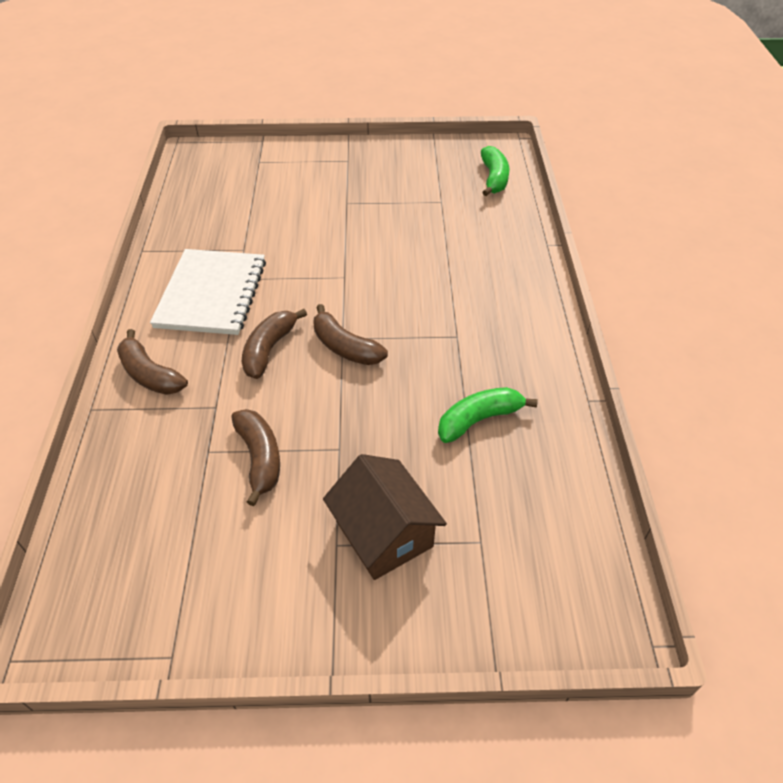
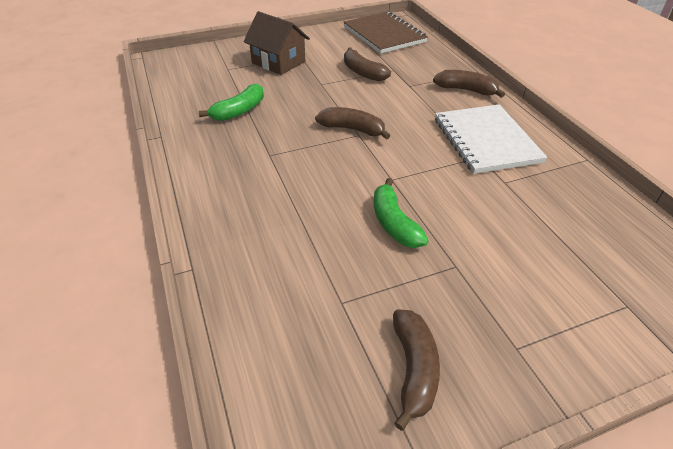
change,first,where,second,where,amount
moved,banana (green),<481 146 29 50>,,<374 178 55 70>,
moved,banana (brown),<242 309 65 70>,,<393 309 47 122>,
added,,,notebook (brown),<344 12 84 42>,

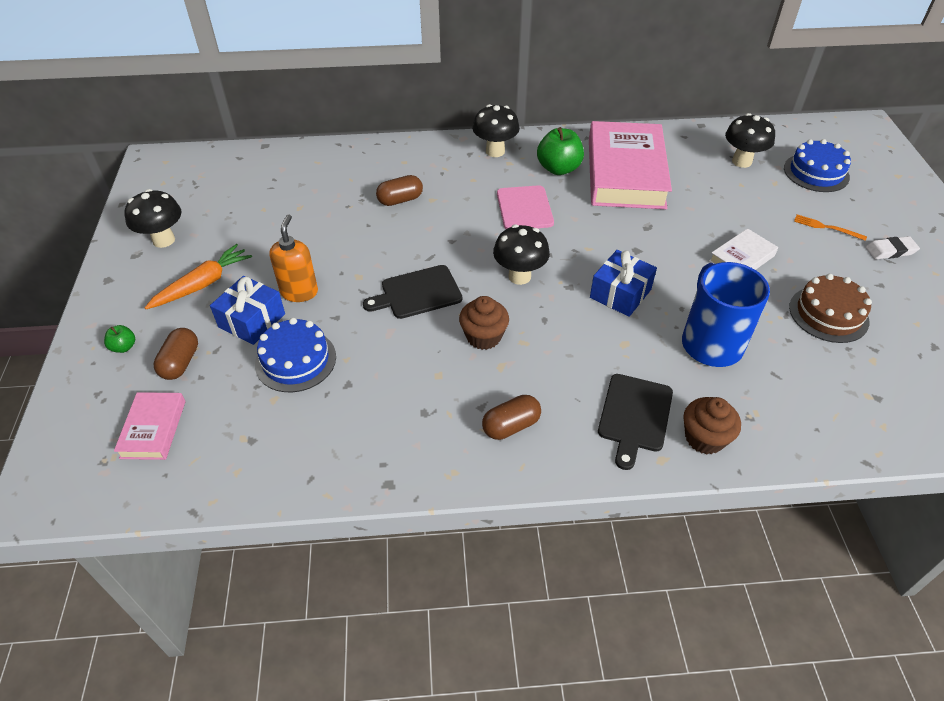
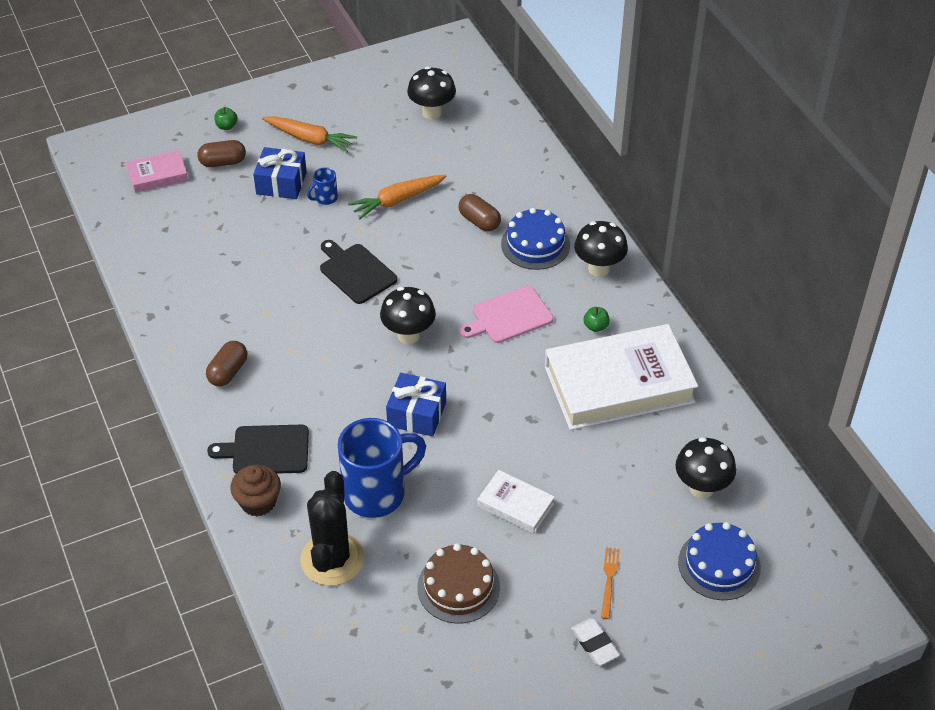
change,first,where,second,where,amount
recoloured,book (pink),<589 121 83 88>,book (white),<545 324 153 106>,
resized,apple (green),<537 127 47 48>,,<584 307 26 25>,x0.49
moved,mushroom (black),<124 189 57 59>,,<407 66 49 54>,
replaced,soap dispenser (orange),<269 214 49 88>,mug (blue),<307 167 31 38>,
removed,cupcake (brown),<459 296 50 54>,,,
moved,cake (blue),<255 318 81 74>,,<501 208 69 62>,
turned,capsule (brown),<482 395 59 45>,,<206 341 41 45>,75 degrees clockwise
added,,,carrot (orange),<348 175 99 44>,
added,,,cactus (black),<300 471 64 115>,

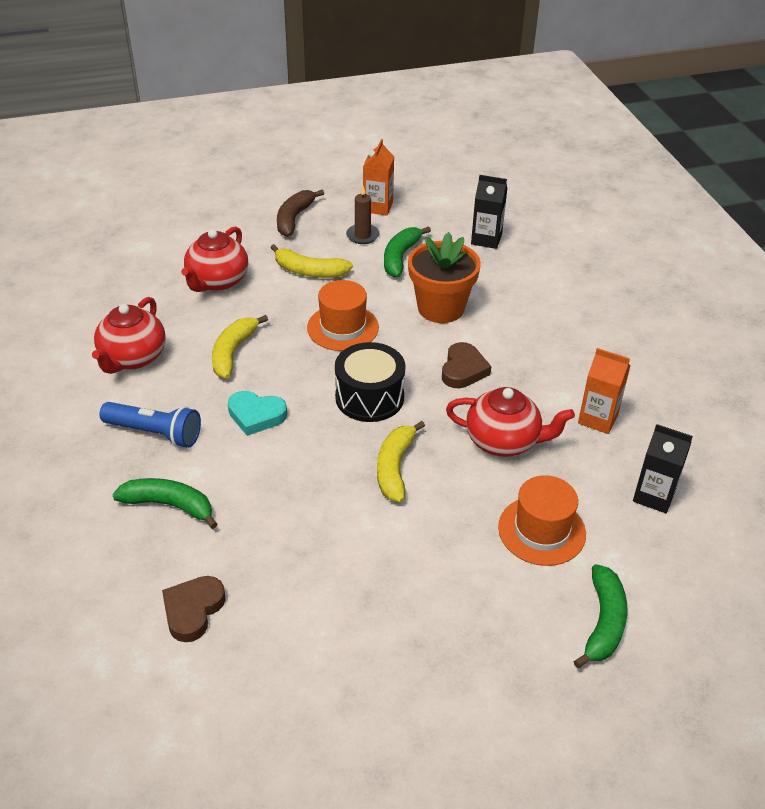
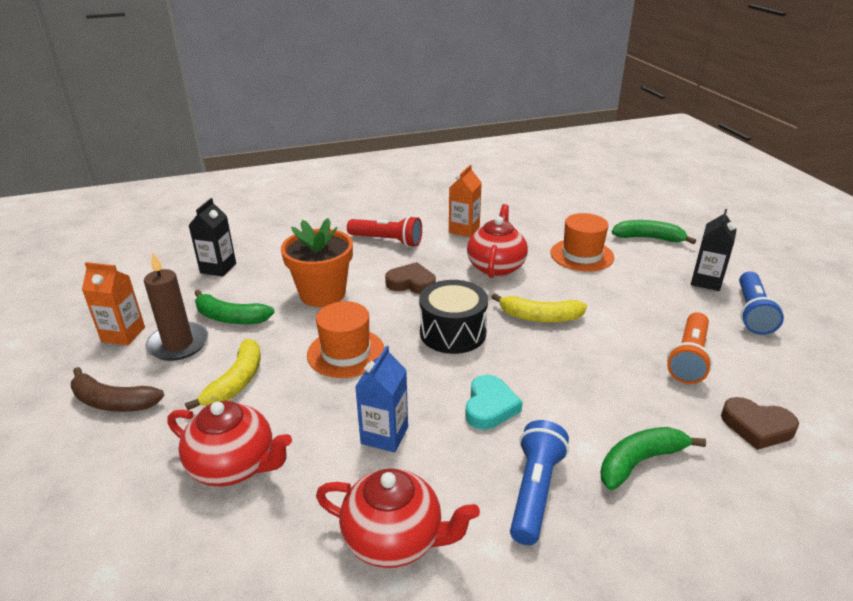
change,first,where,second,where,amount
resized,candle (brown),<346 186 34 58>,,<144 252 64 109>,x1.53
replaced,banana (yellow),<212 315 56 63>,carton (blue),<355 345 53 108>,
moved,carton (black),<633 424 60 89>,,<691 209 46 82>,
turned,banana (green),<112 478 105 51>,,<600 427 106 63>,45 degrees clockwise
added,,,flashlight (red),<347 216 75 31>,
added,,,flashlight (blue),<739 271 45 64>,
added,,,flashlight (orange),<667 312 46 72>,

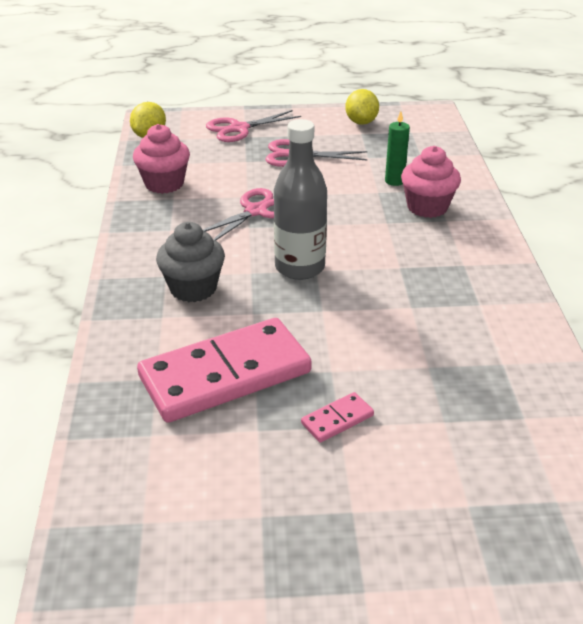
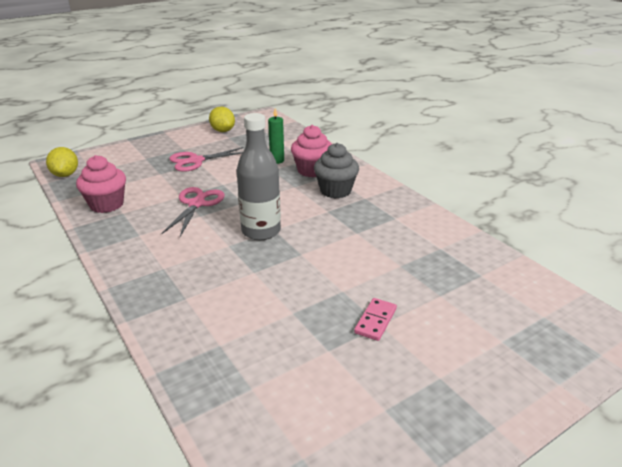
change,first,where,second,where,amount
removed,scissors (pink),<206 110 95 32>,,,
moved,cupcake (grey),<156 222 69 80>,,<314 143 45 55>,
removed,domino (pink),<137 318 175 105>,,,

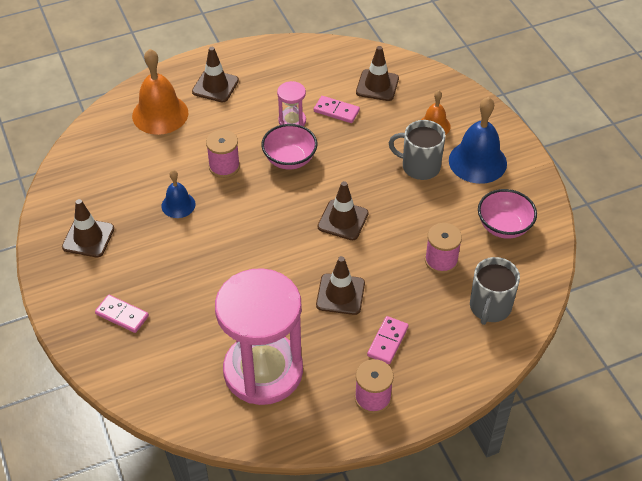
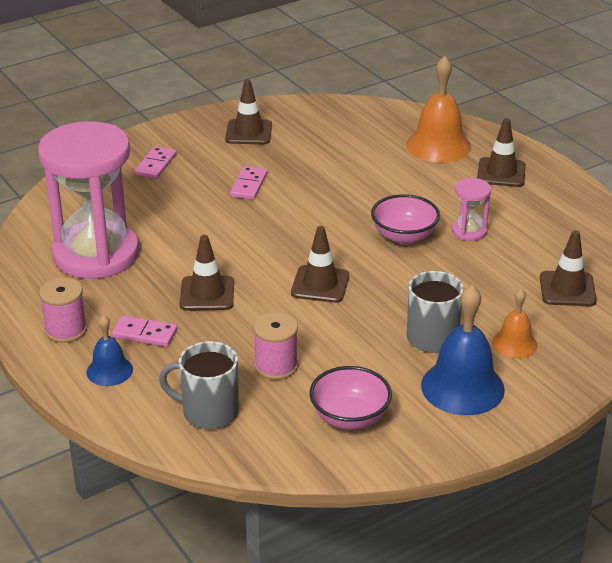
change,first,where,second,where,amount
moved,domino (pink),<314 96 46 27>,,<230 166 38 34>,
removed,spool (pink),<206 130 34 48>,,,
moved,bell (blue),<161 170 35 48>,,<87 315 46 71>,

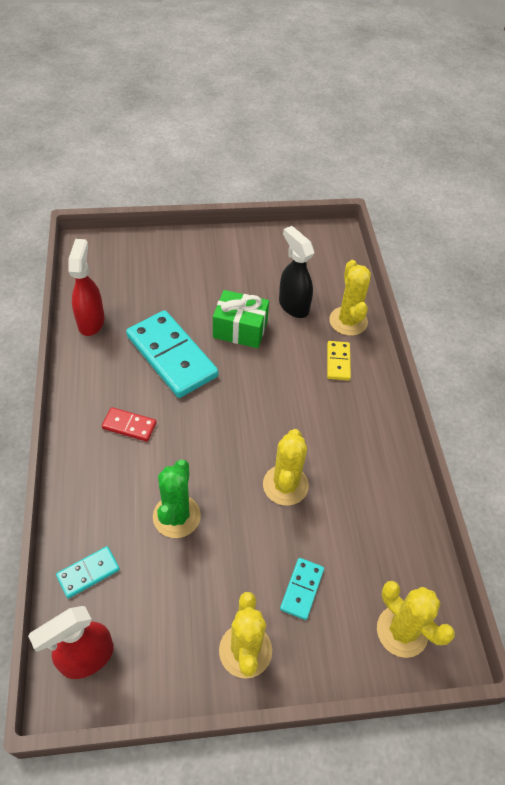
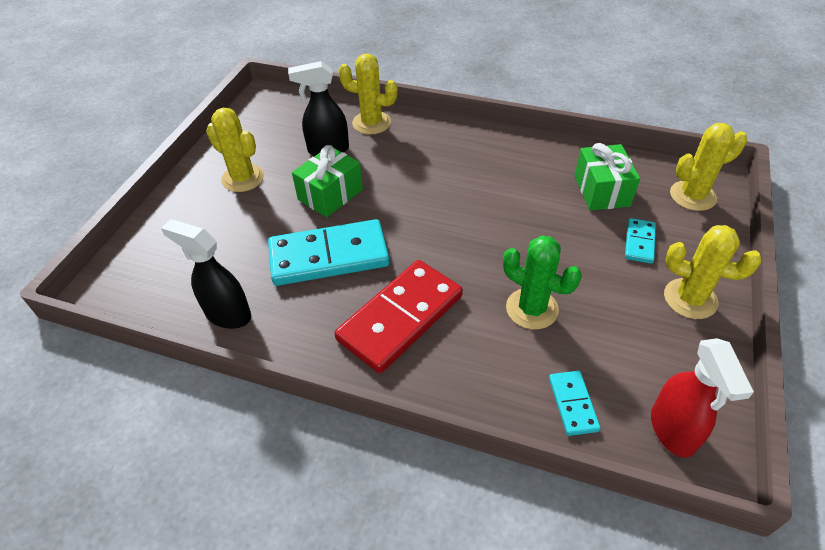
change,first,where,second,where,amount
recoloured,spray bottle (red),<68 239 37 97>,spray bottle (black),<161 219 90 110>,
removed,domino (yellow),<327 341 24 40>,,,
resized,domino (red),<102 407 55 35>,,<334 260 129 113>,x2.12
moved,cactus (yellow),<263 429 46 77>,,<206 108 58 84>,
turned,domino (turquoise),<280 558 44 62>,,<625 218 31 46>,60 degrees clockwise
added,,,gift (green),<574 143 66 68>,

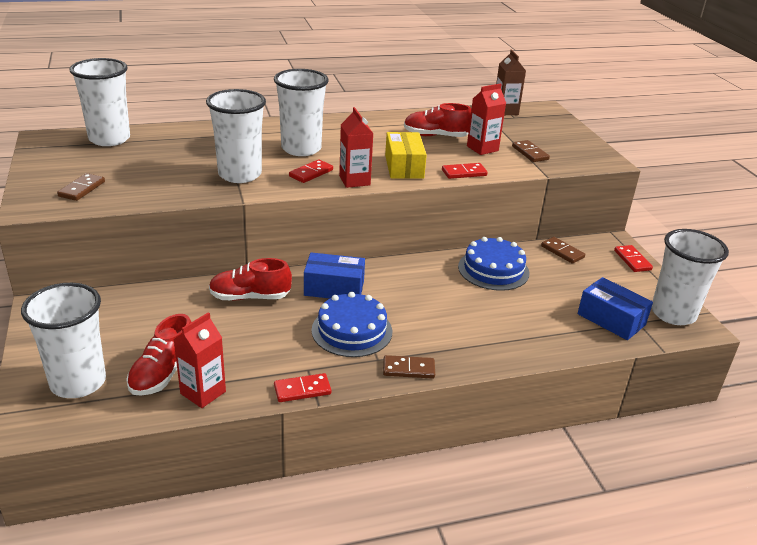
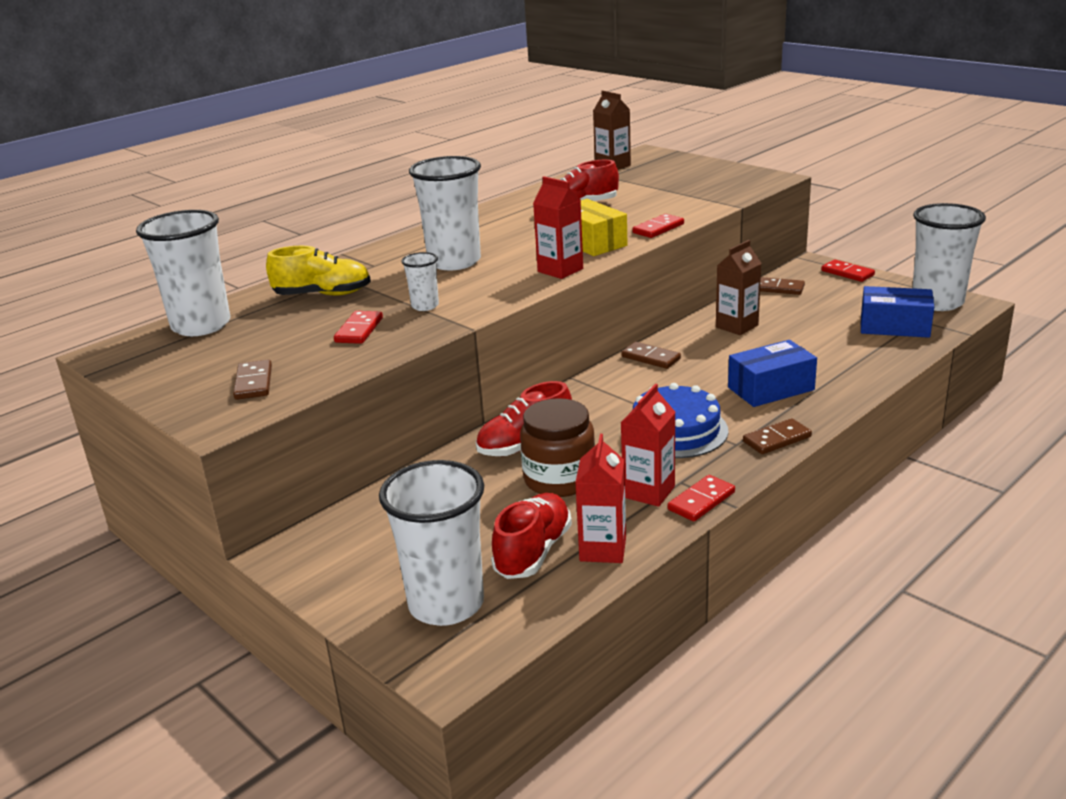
change,first,where,second,where,amount
moved,carton (red),<467 83 39 72>,,<621 384 54 123>,
resized,cup (white),<206 89 60 94>,,<401 252 38 59>,x0.47
moved,domino (brown),<512 140 38 22>,,<621 342 60 27>,
moved,domino (red),<289 159 44 24>,,<334 311 49 33>,
replaced,cake (blue),<458 237 72 54>,carton (brown),<716 240 46 95>,
moved,box (blue),<304 252 61 46>,,<728 340 89 67>,
turned,shoe (red),<126 314 65 82>,,<491 493 81 86>,150 degrees counterclockwise
added,,,shoe (yellow),<266 246 105 49>,
added,,,jar (brown),<520 398 75 99>,

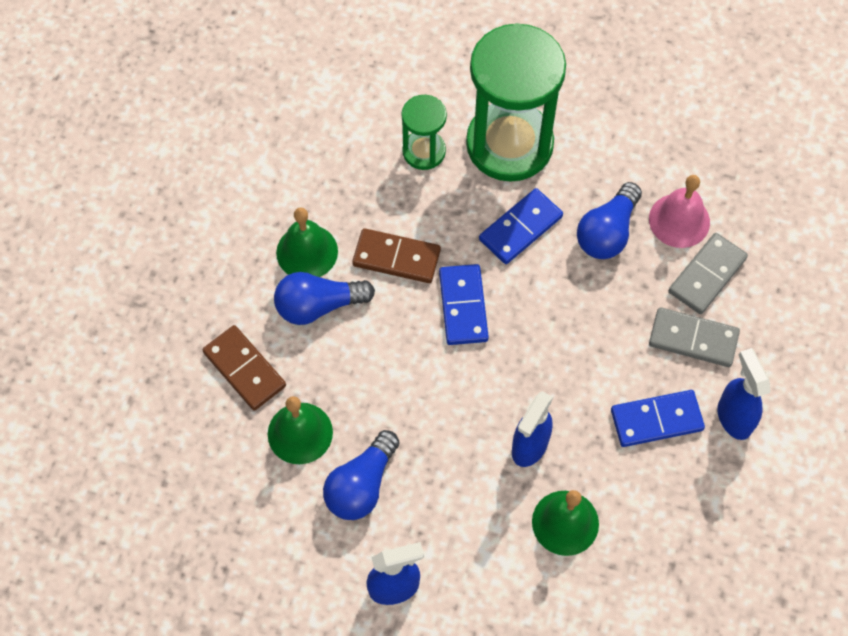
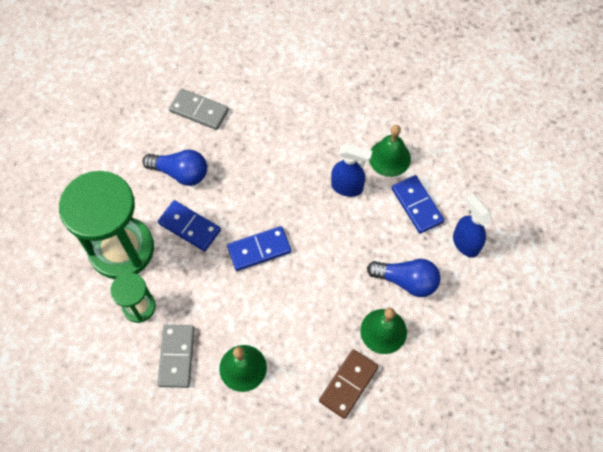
change,first,where,second,where,amount
removed,bell (pink),<649 175 61 73>,,,
removed,domino (brown),<352 228 89 55>,,,
removed,light bulb (blue),<274 272 101 53>,,,
moved,domino (grey),<649 307 91 60>,,<157 325 37 63>,
removed,spray bottle (blue),<718 348 53 92>,,,
moved,domino (blue),<611 390 94 57>,,<392 175 52 59>,

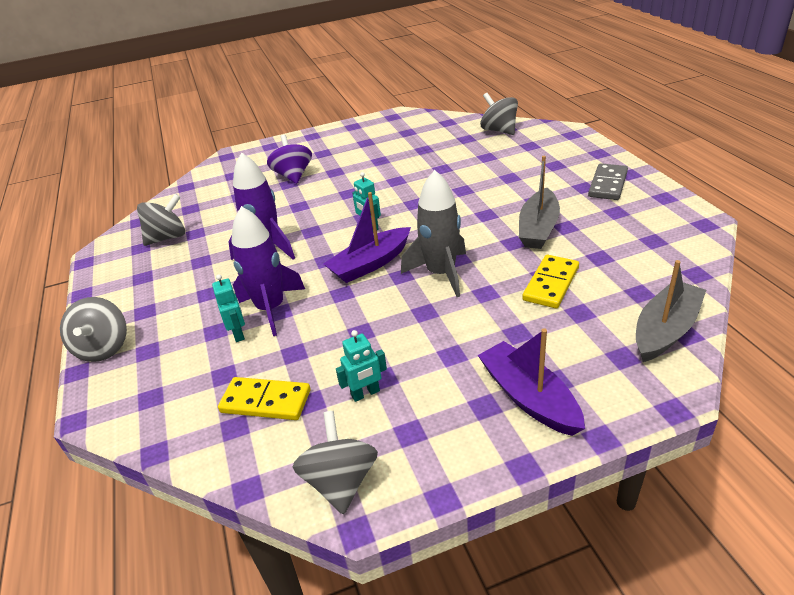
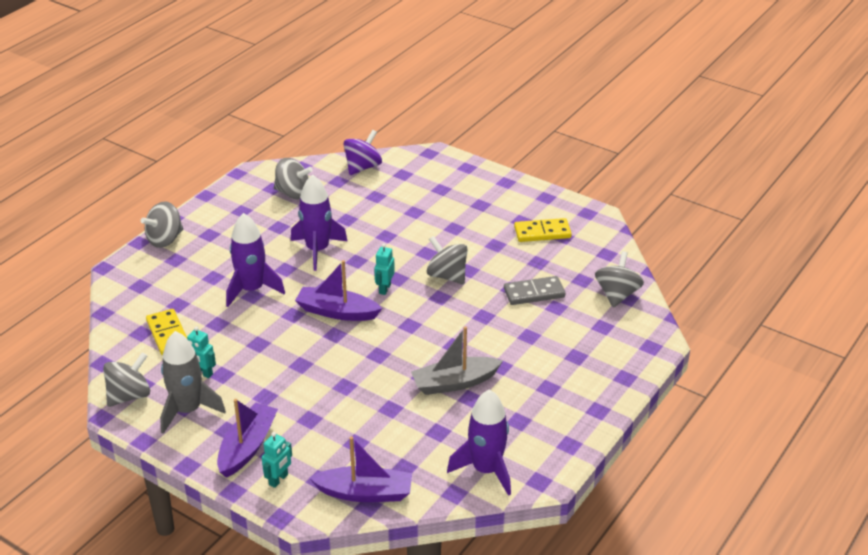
change,first,where,second,where,amount
moved,spinning top (purple),<267 135 45 49>,,<343 130 39 45>,
moved,domino (grey),<588 163 40 37>,,<504 276 61 29>,
moved,rocket (grey),<401 170 65 127>,,<160 331 66 103>,
moved,domino (yellow),<522 255 57 53>,,<514 218 58 24>,
recoloured,boat (grey),<636 260 70 102>,boat (purple),<309 437 103 65>,
moved,robot (turquoise),<212 274 33 68>,,<262 432 30 56>,
added,,,spinning top (grey),<427 236 41 48>,
added,,,rocket (purple),<447 390 64 106>,

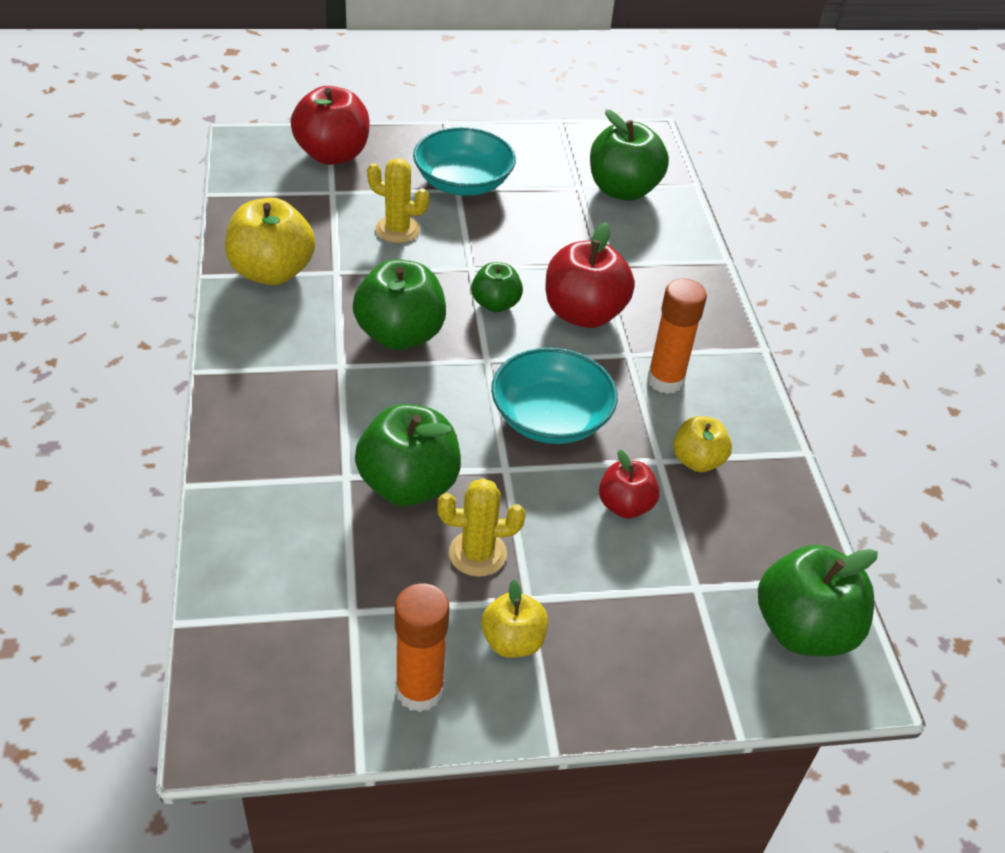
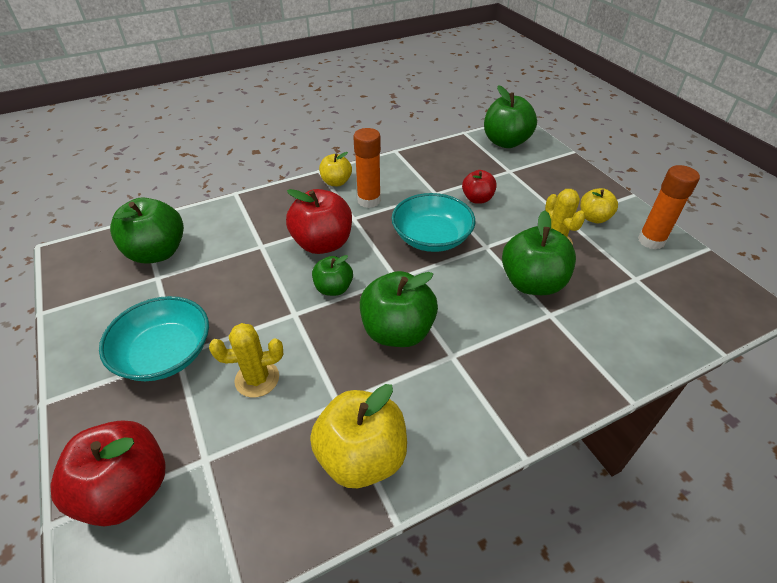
change,first,where,second,where,amount
turned,cactus (yellow),<367 159 62 84>,,<209 323 74 75>,75 degrees clockwise
moved,apple (yellow),<673 416 59 56>,,<319 152 33 34>,

